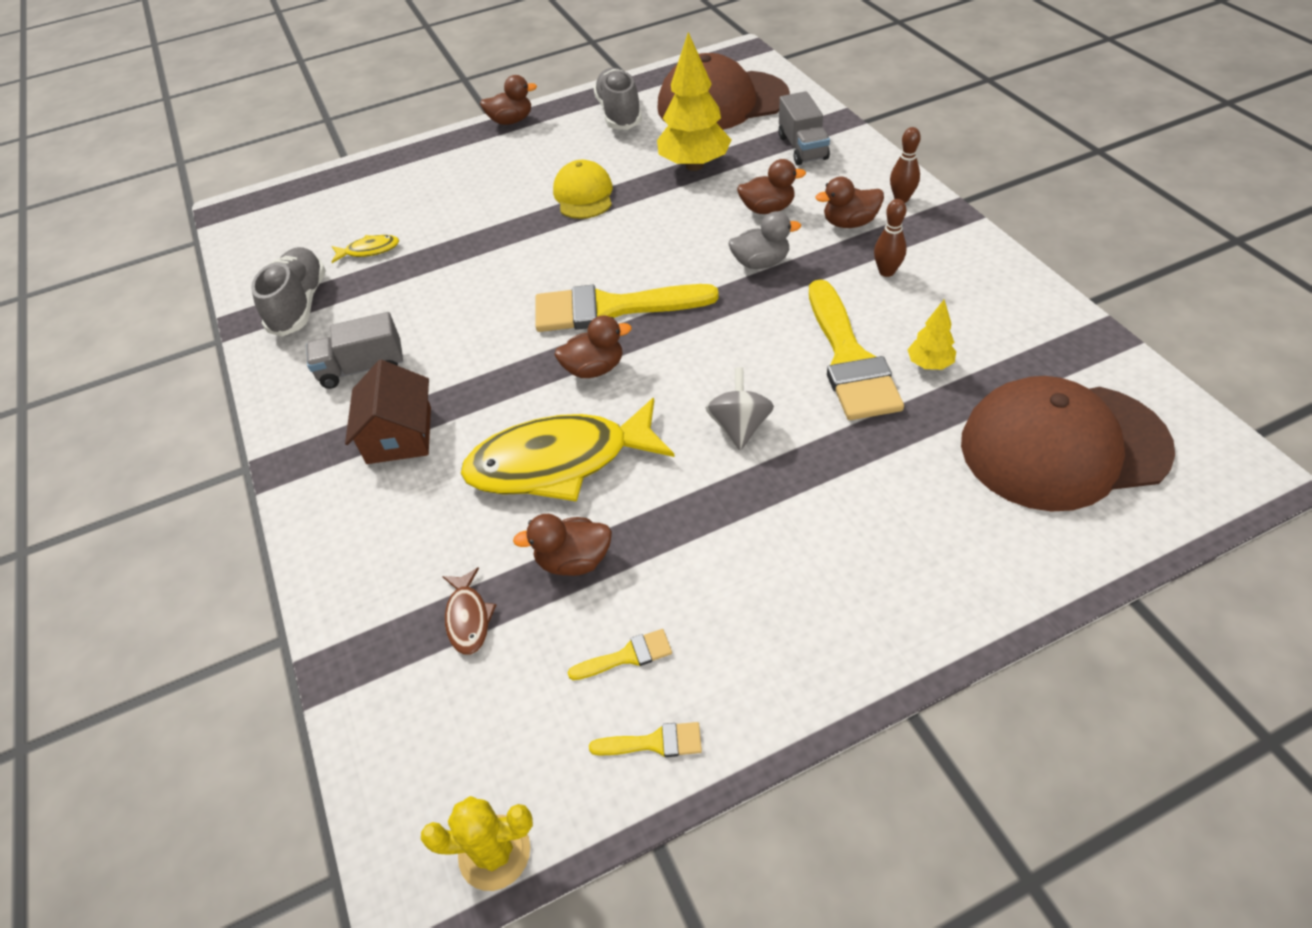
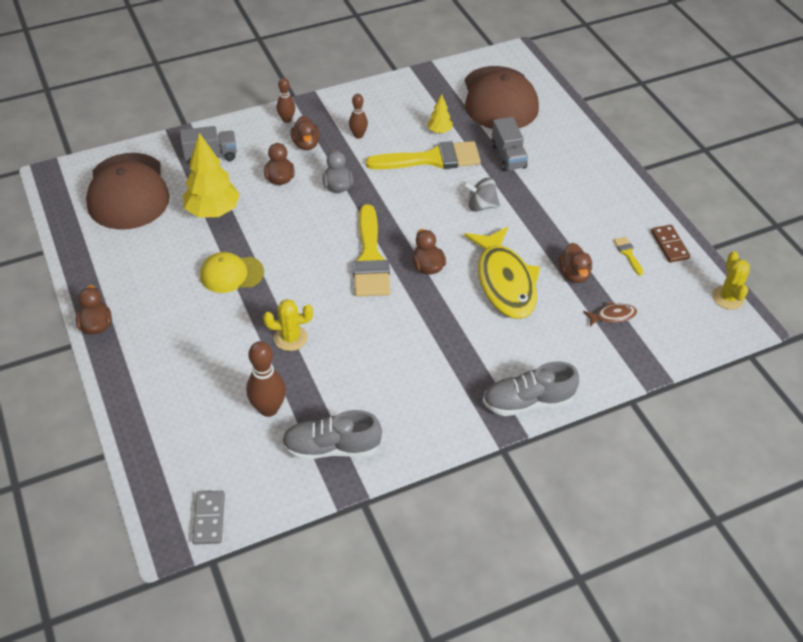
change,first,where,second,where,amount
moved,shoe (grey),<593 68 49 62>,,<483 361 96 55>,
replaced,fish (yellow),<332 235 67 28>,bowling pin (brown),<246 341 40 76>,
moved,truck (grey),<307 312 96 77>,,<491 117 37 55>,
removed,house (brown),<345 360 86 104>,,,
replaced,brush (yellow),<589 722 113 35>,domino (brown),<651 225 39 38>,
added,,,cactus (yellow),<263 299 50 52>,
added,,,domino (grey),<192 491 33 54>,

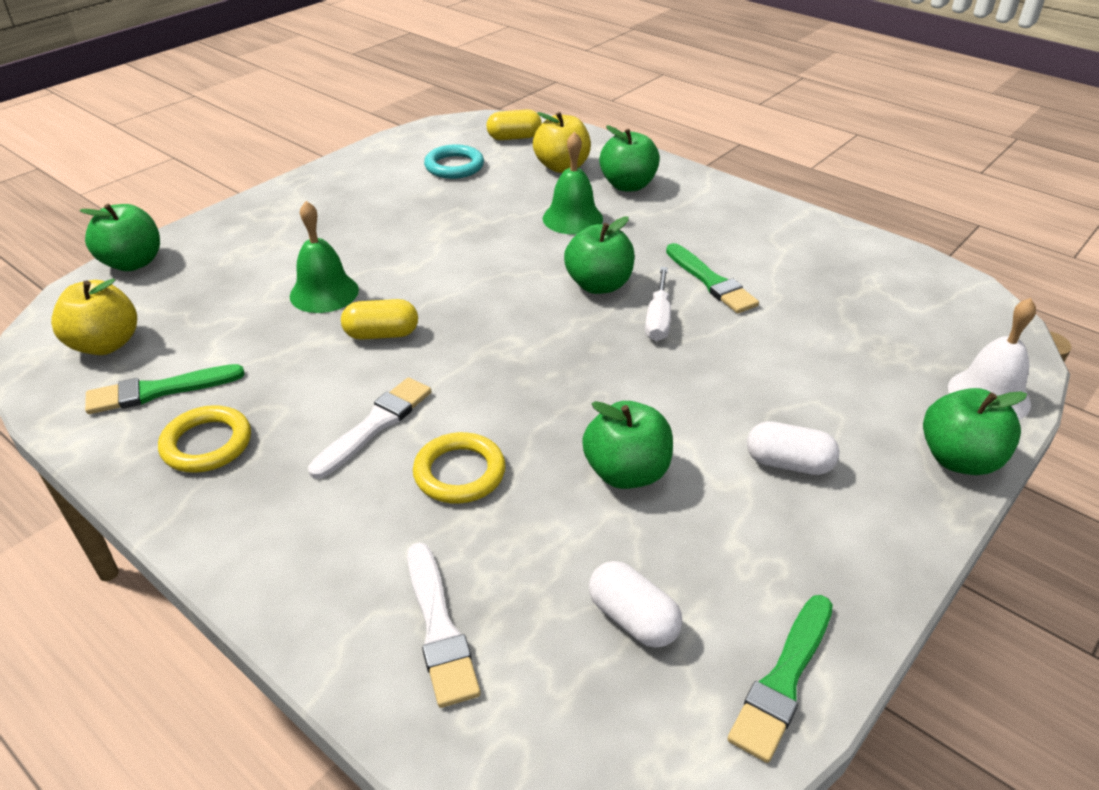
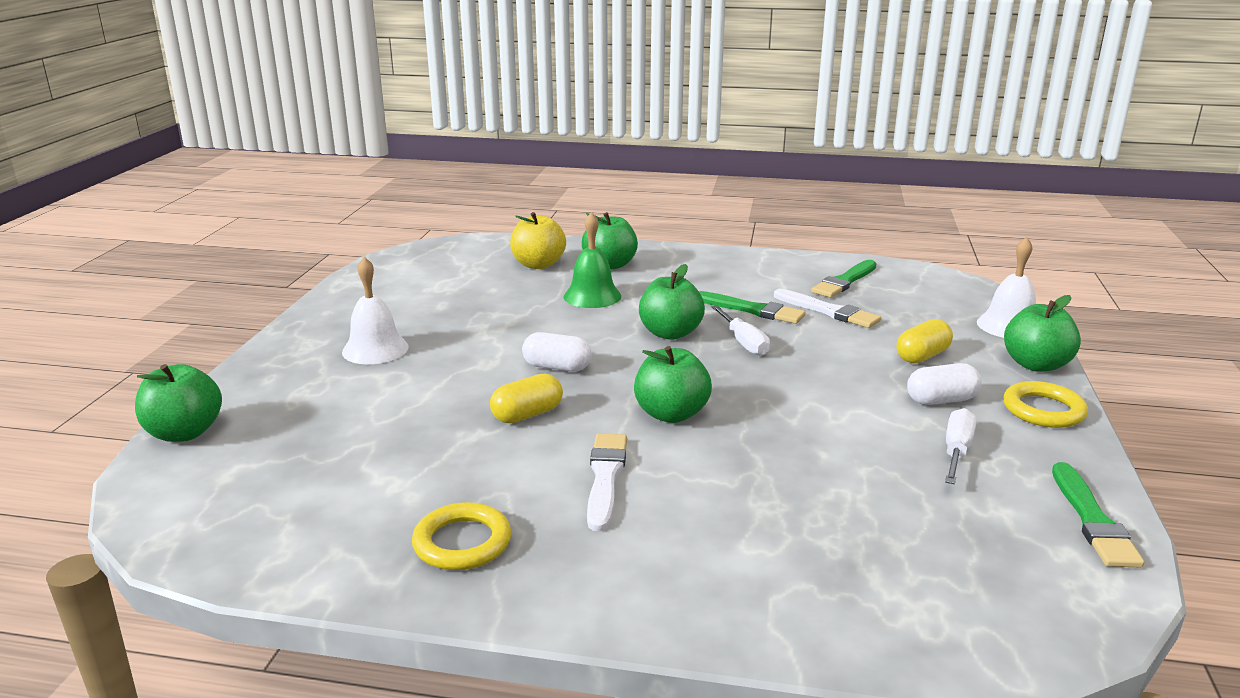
change,first,where,second,where,amount
moved,capsule (yellow),<487 110 55 30>,,<896 319 57 44>,
removed,ring (turquoise),<424 144 60 35>,,,
removed,bell (green),<290 201 69 112>,,,
removed,apple (yellow),<51 278 86 77>,,,
moved,brush (green),<85 364 160 50>,,<811 260 66 38>,
moved,apple (green),<582 401 91 88>,,<634 346 78 77>,
moved,ring (yellow),<413 432 93 71>,,<1003 381 85 47>,
moved,brush (white),<407 542 74 166>,,<774 289 107 39>,
moved,capsule (white),<589 561 93 87>,,<522 332 70 40>,
added,,,bell (white),<342 257 67 107>,
added,,,screwdriver (white),<945 408 31 76>,

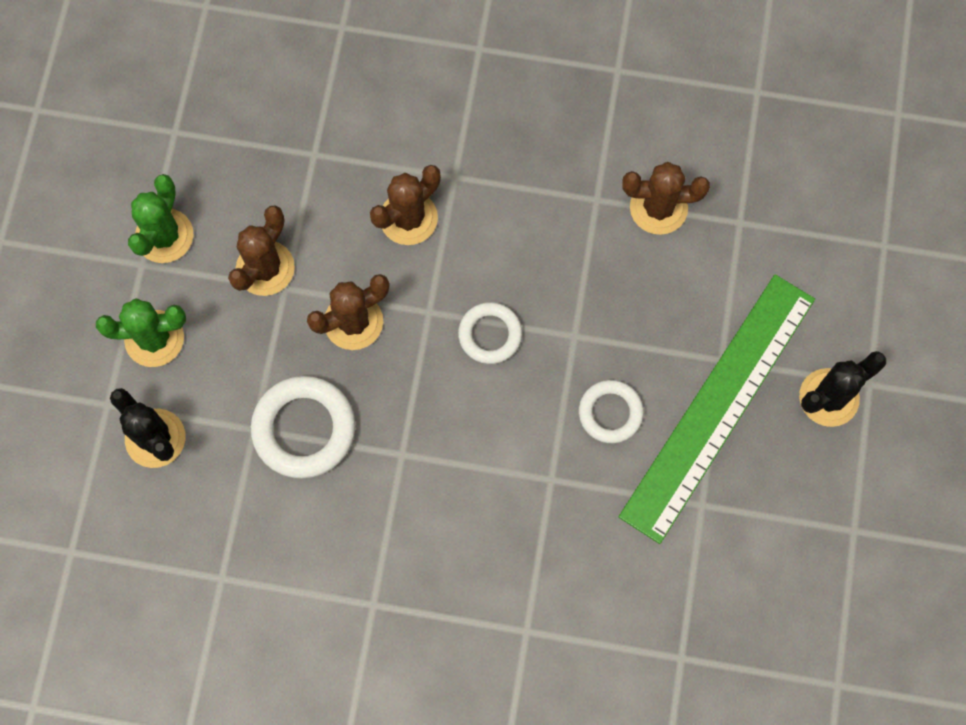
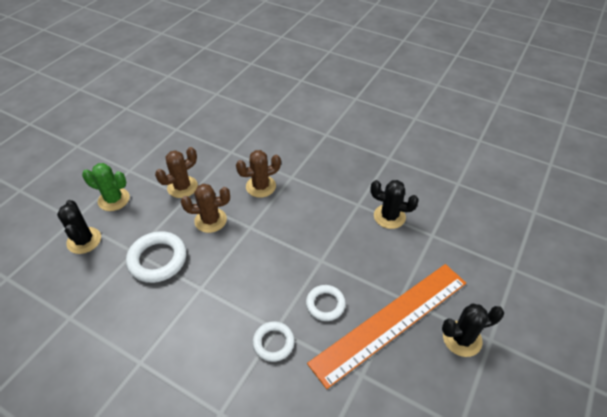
change,first,where,second,where,amount
recoloured,cactus (brown),<622 162 88 73>,cactus (black),<370 180 49 49>,
removed,cactus (green),<128 174 66 89>,,,
recoloured,ruler (green),<619 274 196 270>,ruler (orange),<307 264 159 125>,
moved,ring (white),<458 302 64 62>,,<253 321 42 41>,

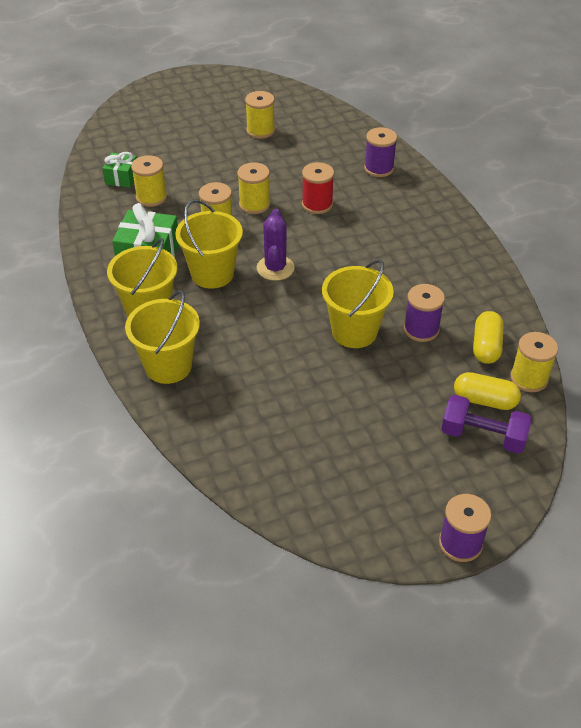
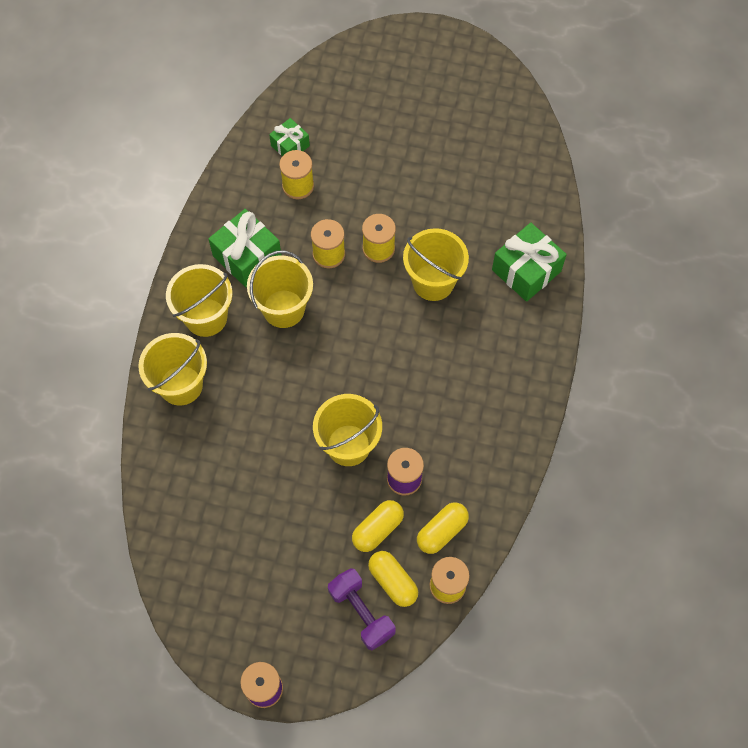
change,first,where,second,where,amount
removed,spool (yellow),<245 91 30 48>,,,
replaced,spool (purple),<364 127 33 50>,gift (green),<492 223 75 79>,
replaced,spool (red),<302 162 32 52>,bucket (yellow),<403 228 66 73>,
removed,cactus (purple),<257 209 38 72>,,,
added,,,capsule (yellow),<352 500 52 52>,

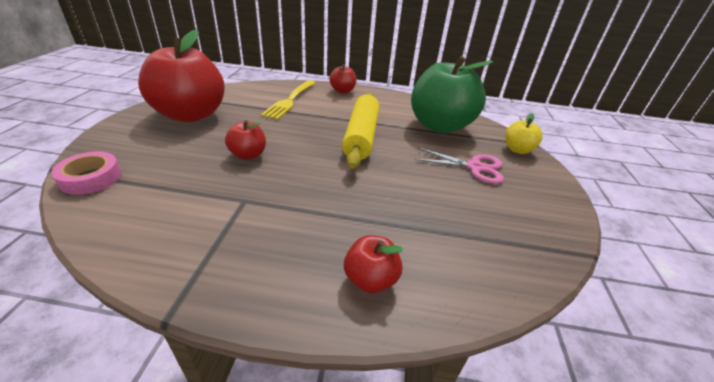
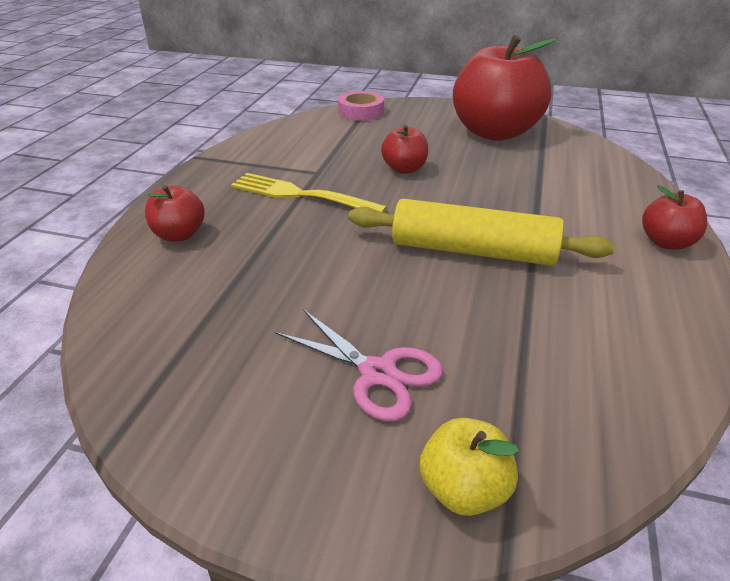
change,first,where,second,where,amount
removed,apple (green),<411 56 82 77>,,,
moved,fork (yellow),<261 80 55 40>,,<231 173 156 40>,
turned,scissors (pink),<415 148 89 36>,,<275 309 168 112>,75 degrees counterclockwise

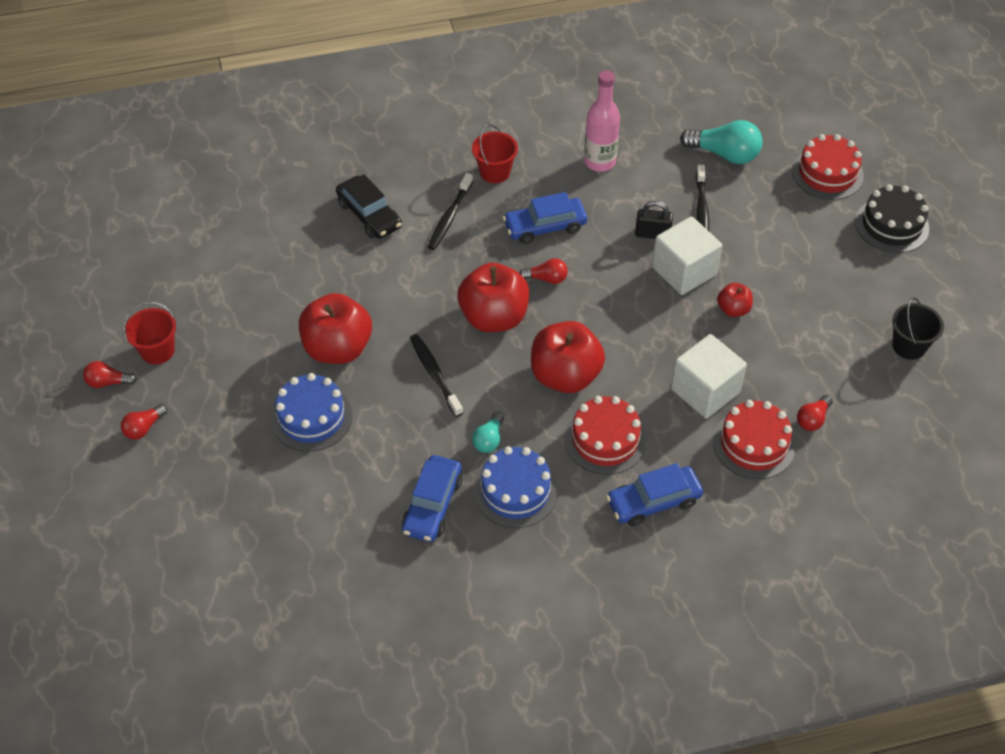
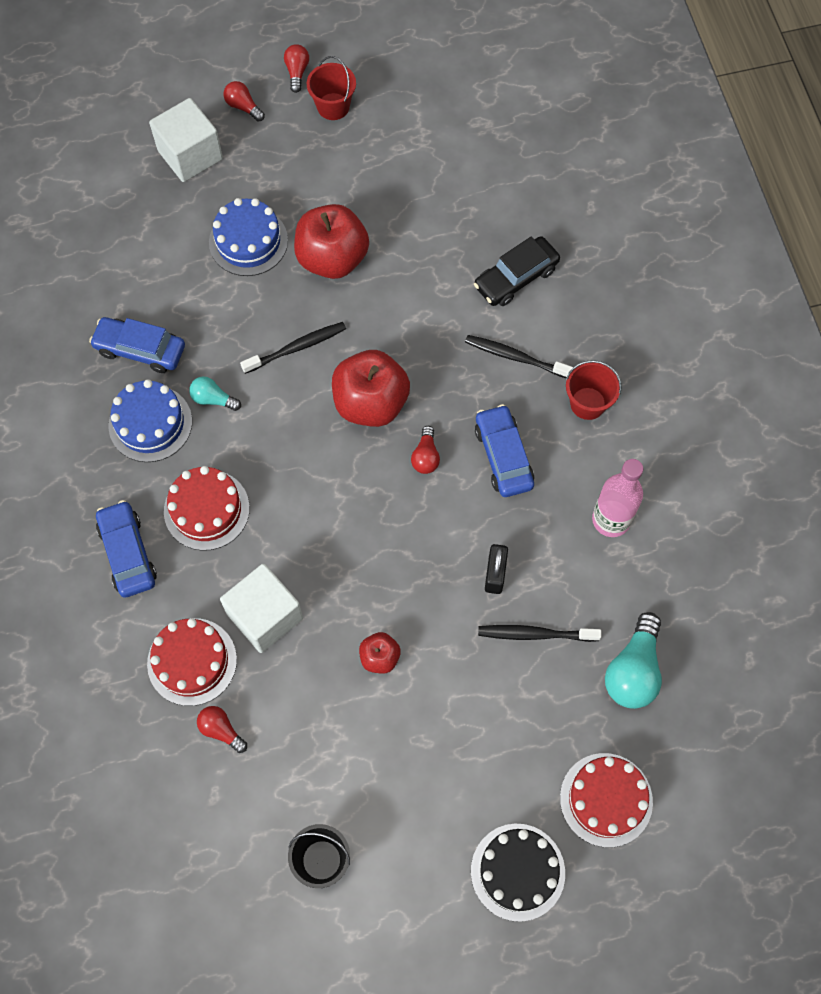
change,first,where,second,where,amount
moved,cube (white),<652 216 70 79>,,<149 98 74 84>,
removed,apple (red),<531 321 74 72>,,,

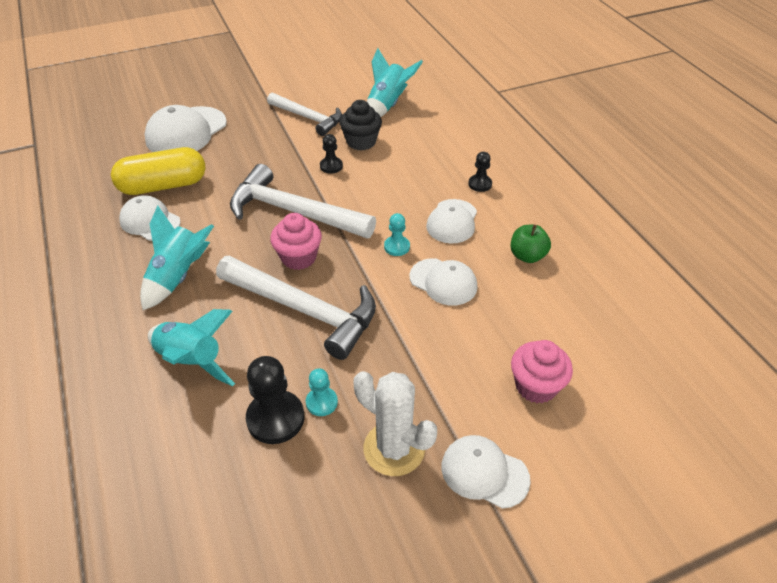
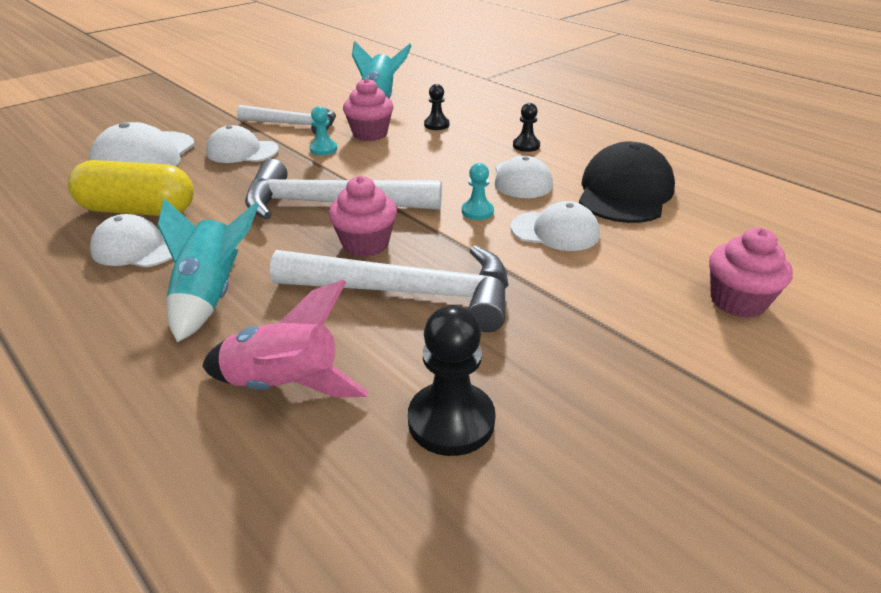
change,first,where,second,where,amount
recoloured,cupcake (black),<340 100 42 51>,cupcake (pink),<343 78 51 63>,
moved,pawn (black),<320 134 23 40>,,<424 84 25 46>,
turned,capsule (yellow),<111 147 94 48>,,<68 160 126 56>,45 degrees clockwise
replaced,apple (green),<511 225 40 38>,cap (black),<579 142 96 81>,
recoloured,rocket (turquoise),<148 309 87 77>,rocket (pink),<202 280 167 117>,
moved,pawn (turquoise),<306 369 32 47>,,<310 106 27 49>,
removed,cactus (white),<354 371 83 105>,,,
moved,cap (white),<441 435 90 74>,,<206 125 73 38>,

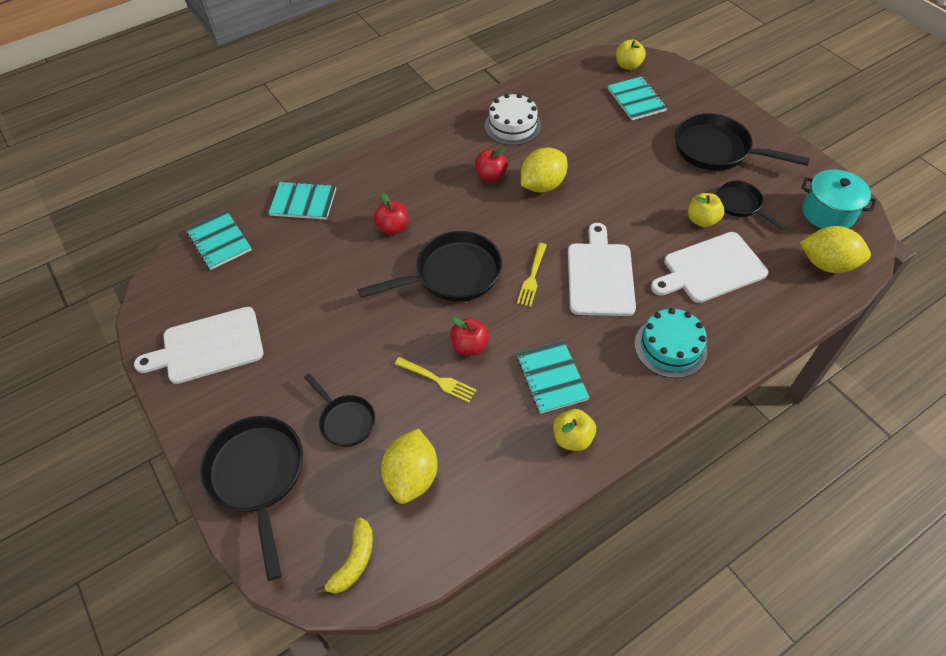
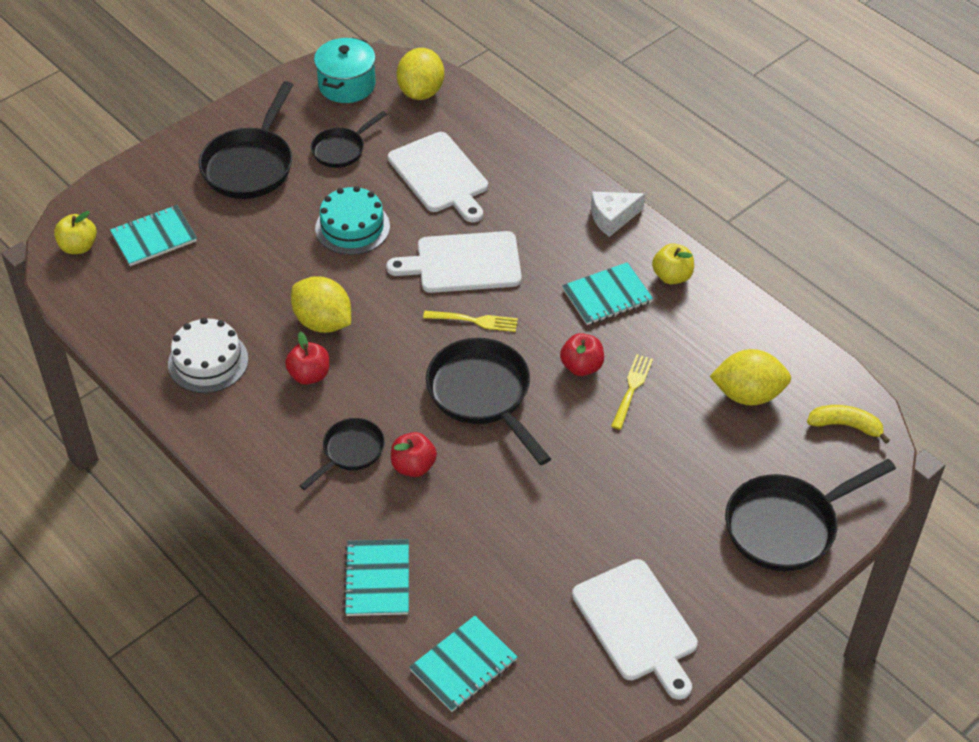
change,first,where,second,where,amount
removed,apple (yellow),<688 193 36 34>,,,
moved,cake (turquoise),<634 308 73 70>,,<315 186 75 69>,
moved,pan (black),<304 373 71 74>,,<299 418 86 72>,
added,,,cheese (white),<591 192 54 45>,

